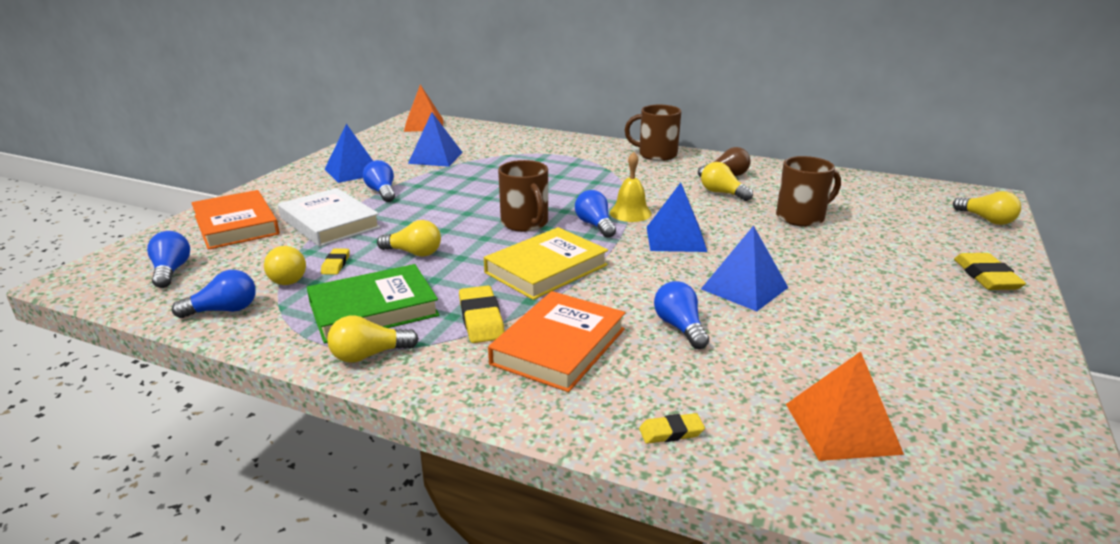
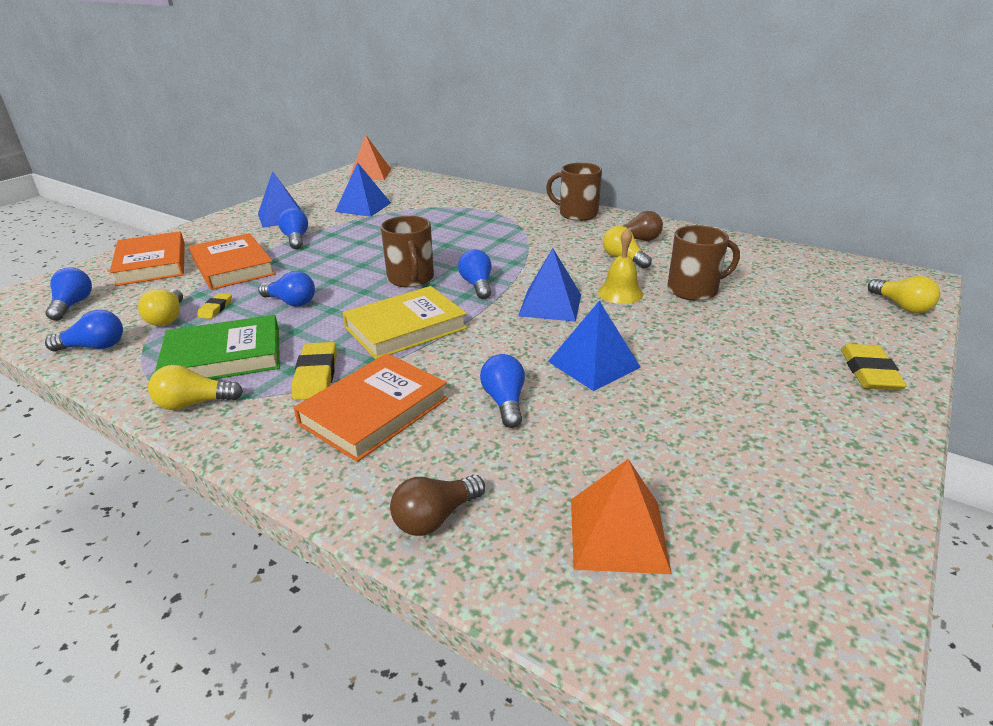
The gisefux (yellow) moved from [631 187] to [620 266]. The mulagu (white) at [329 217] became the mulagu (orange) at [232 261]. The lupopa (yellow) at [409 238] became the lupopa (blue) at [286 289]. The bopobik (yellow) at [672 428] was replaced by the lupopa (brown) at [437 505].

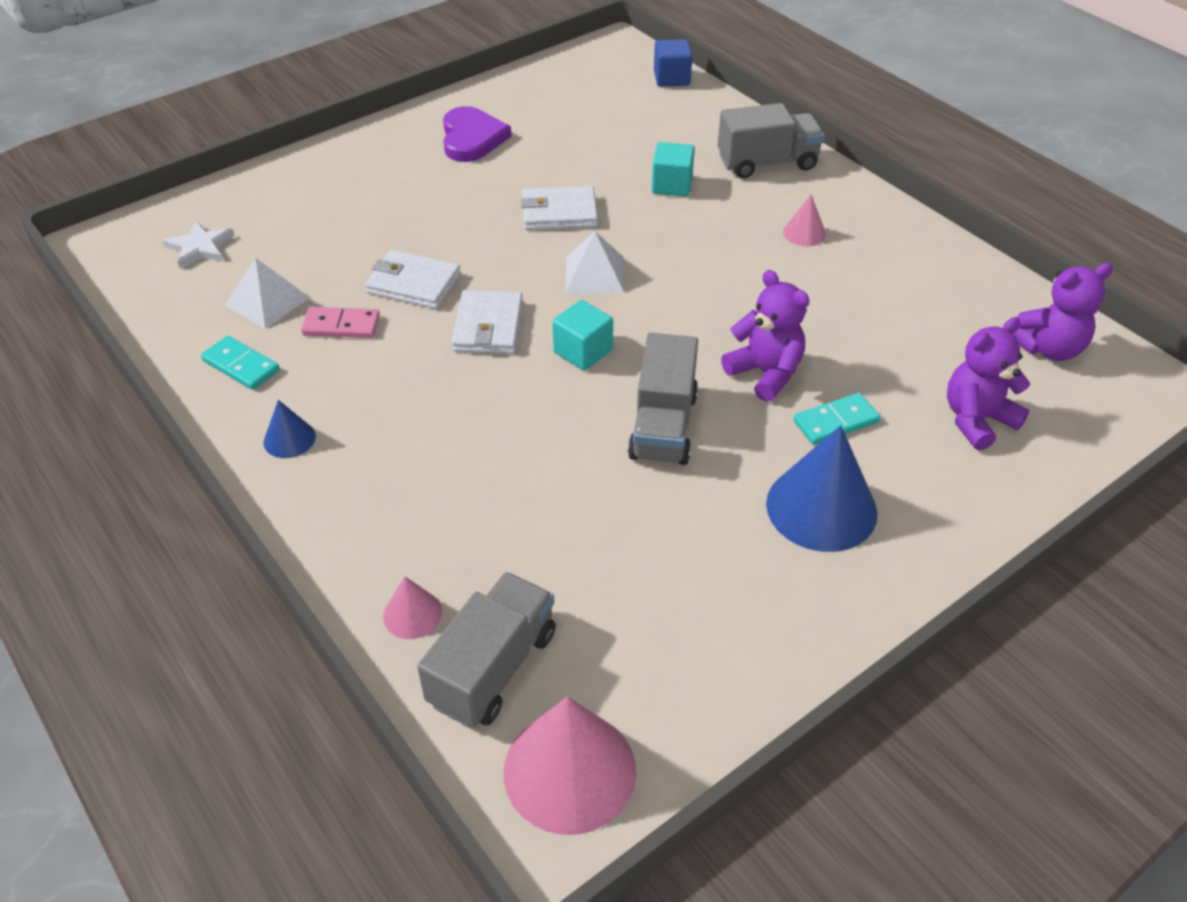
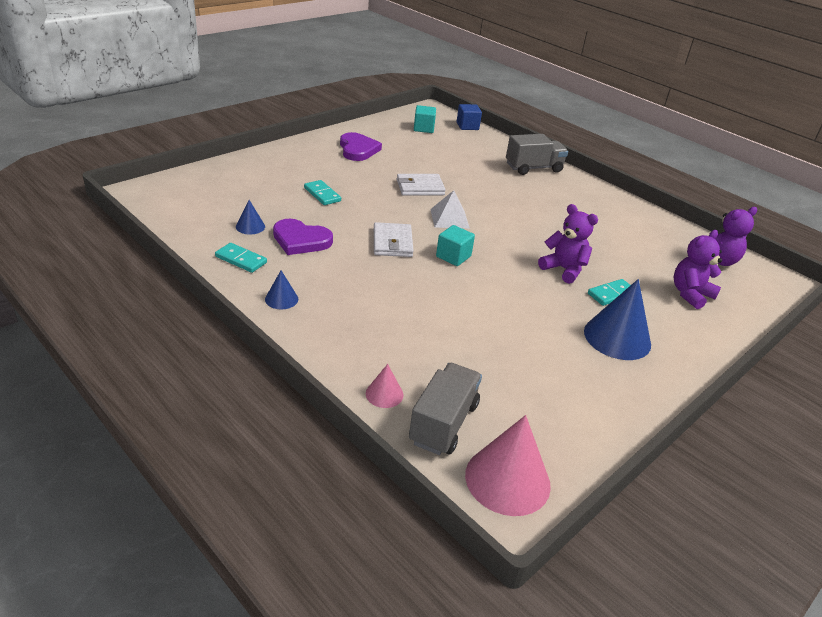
The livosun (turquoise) moved from [673 169] to [425 119]. The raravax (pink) at [804 220] disappeared. The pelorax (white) at [198 244] disappeared. The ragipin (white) at [413 279] disappeared. The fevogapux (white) at [267 293] was replaced by the raravax (blue) at [250 217]. The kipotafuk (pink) at [340 322] was replaced by the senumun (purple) at [303 237]. The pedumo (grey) at [663 399] disappeared. The kipotafuk (turquoise) at [322 192] appeared.

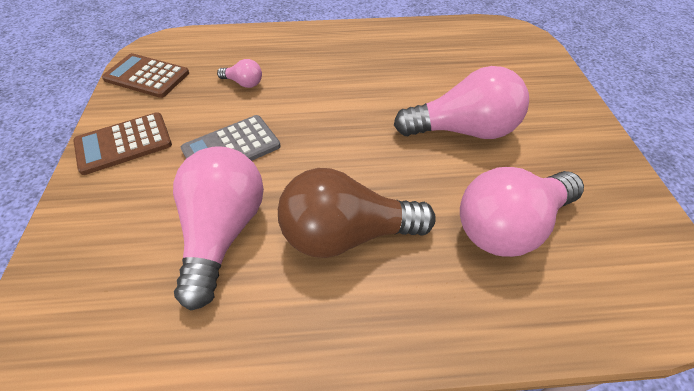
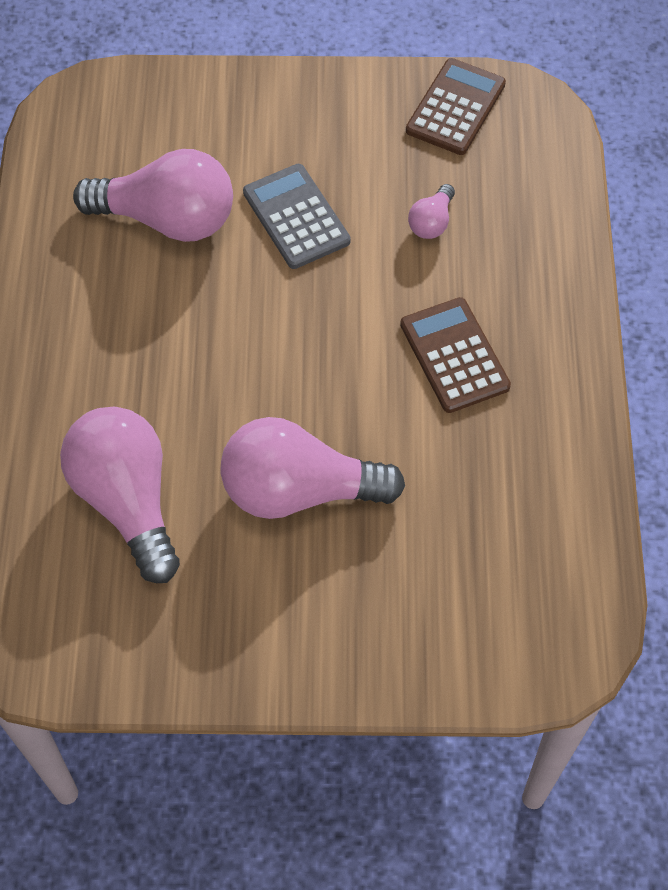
The lupopa (pink) at [461 102] turned 90 degrees clockwise. The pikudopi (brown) moved from [122 143] to [455 355]. The lupopa (brown) at [357 213] disappeared.

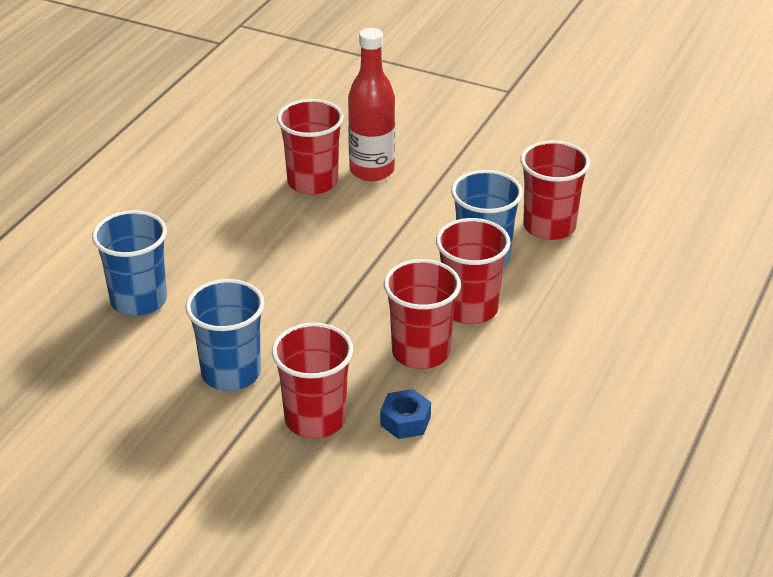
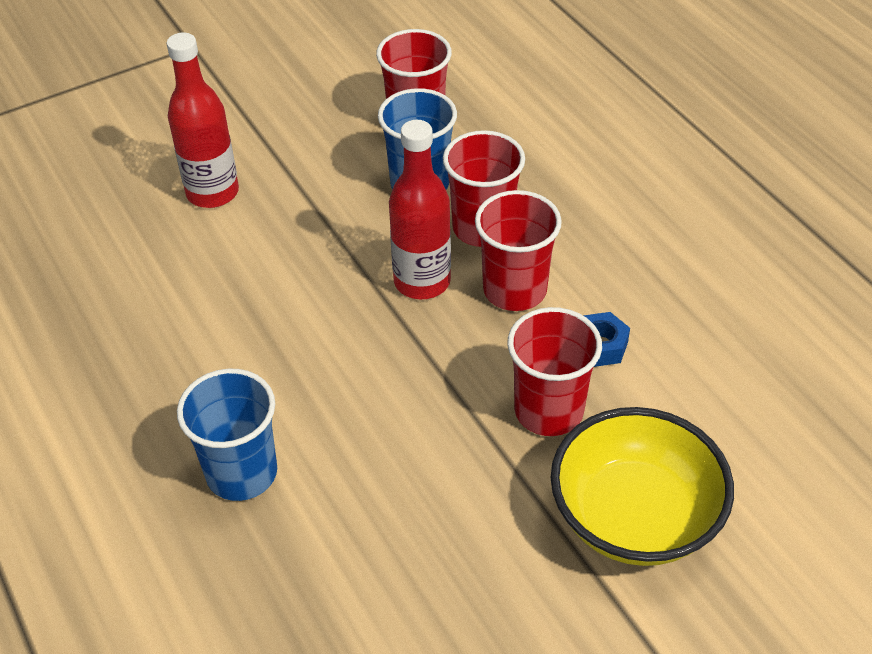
The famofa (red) at [310 147] disappeared. The famofa (blue) at [225 335] disappeared. The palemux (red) at [420 209] appeared. The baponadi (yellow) at [642 486] appeared.

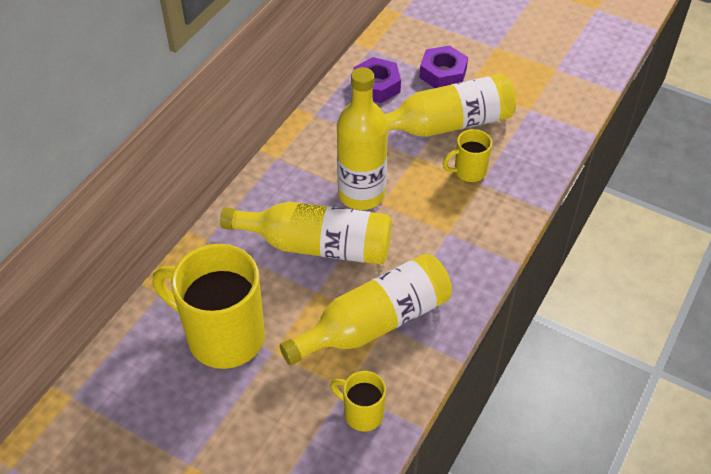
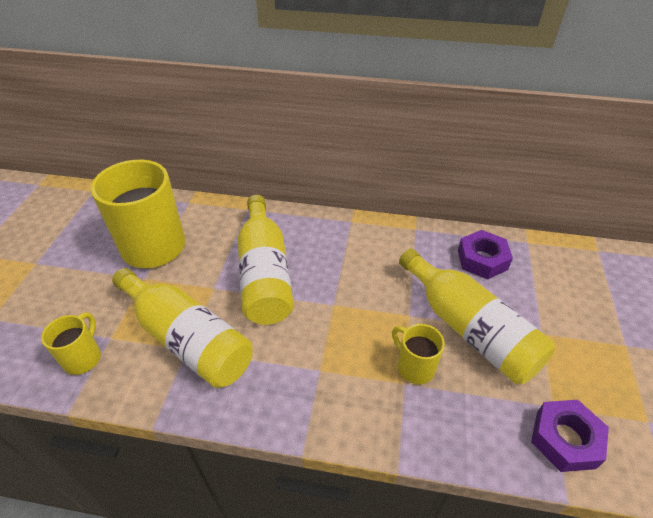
The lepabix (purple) moved from [443 66] to [570 436]. The palemux (yellow) at [362 138] disappeared.

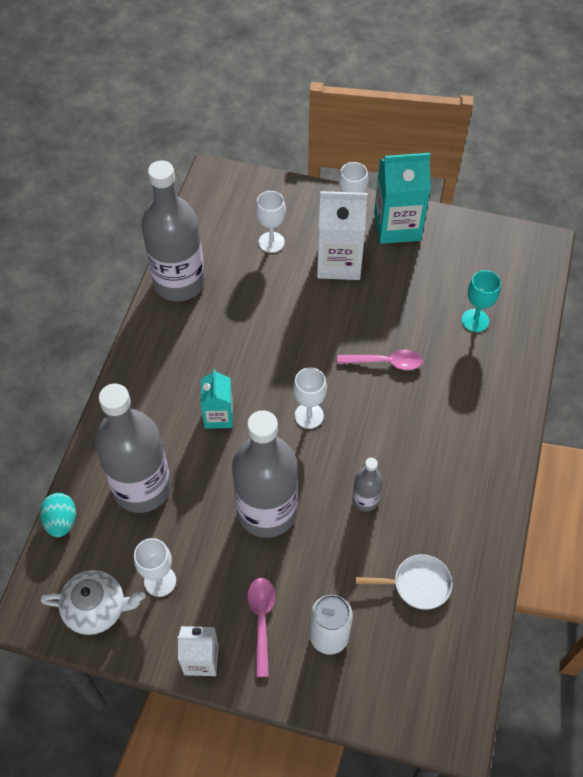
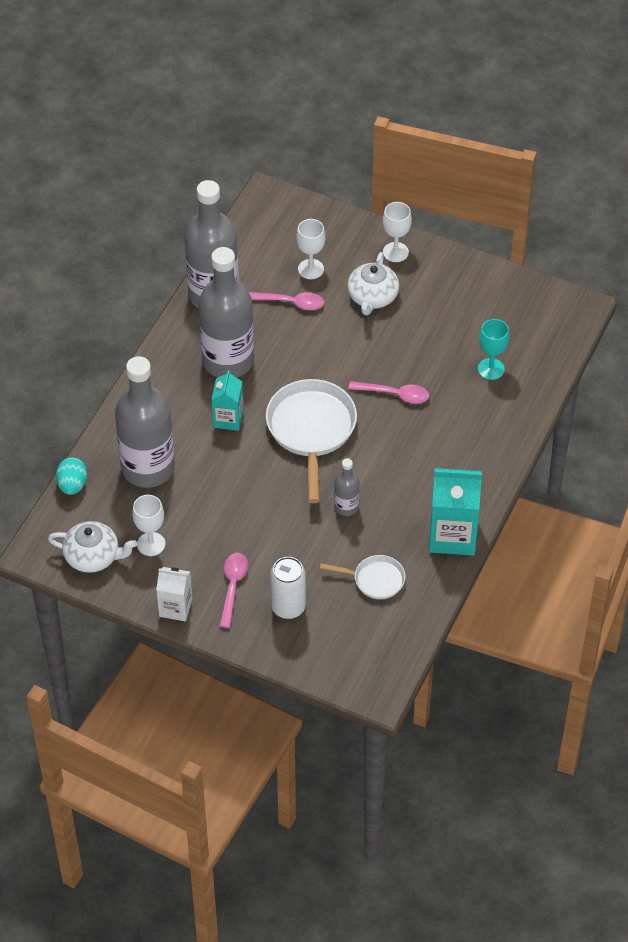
The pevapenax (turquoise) moved from [402 198] to [455 511]. The pevapenax (white) at [342 235] was replaced by the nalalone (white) at [373 283]. The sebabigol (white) at [310 398] was replaced by the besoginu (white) at [311 441]. The palemux (grey) moved from [265 474] to [226 312]. The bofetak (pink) at [286 301] appeared.

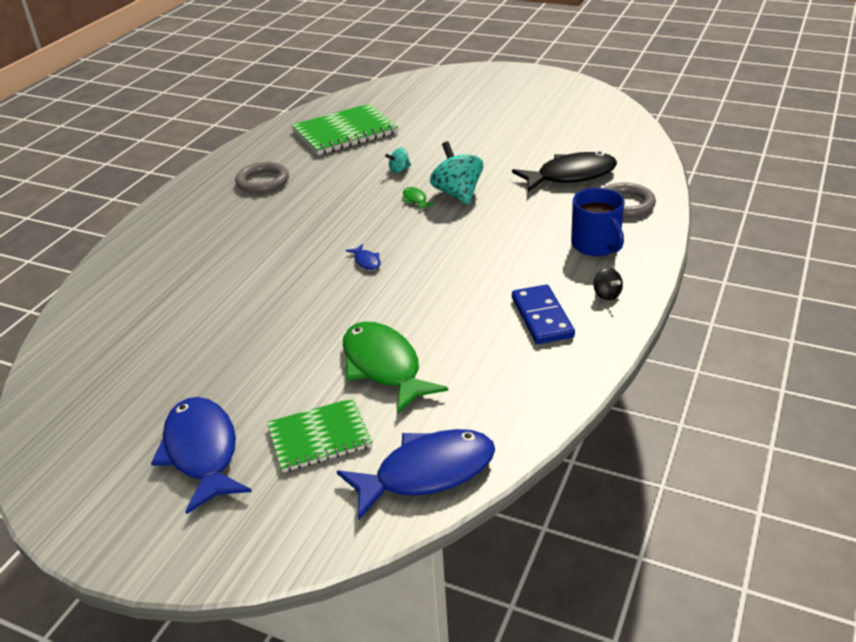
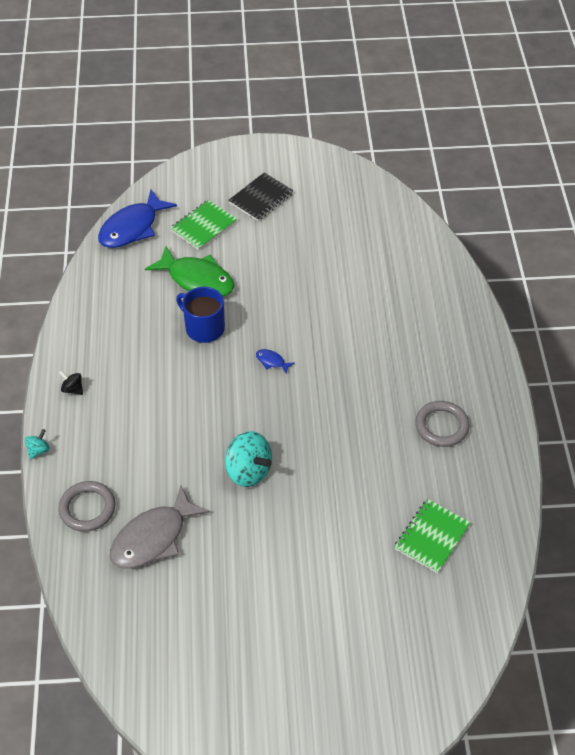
The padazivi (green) at [344 129] changed to 0.65 times the size. The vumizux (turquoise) moved from [398 160] to [37 444]. The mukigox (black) at [564 172] became the mukigox (grey) at [160 527]. The mukigox (green) at [419 198] disappeared. The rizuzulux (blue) moved from [598 222] to [200 315]. The kipotafuk (blue) at [543 314] disappeared. The mukigox (blue) at [201 455] was replaced by the padazivi (black) at [261 196].

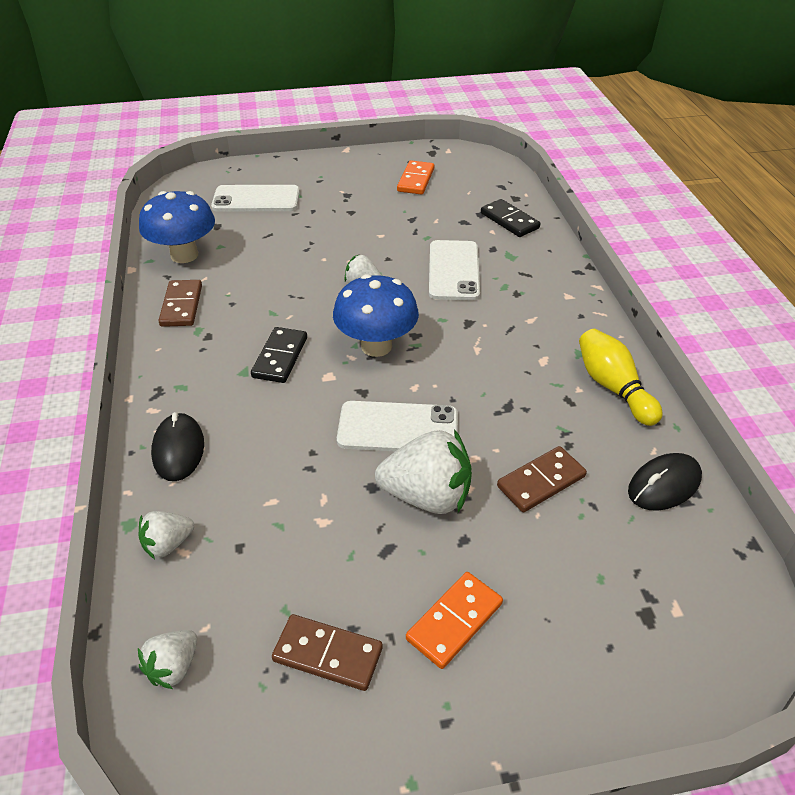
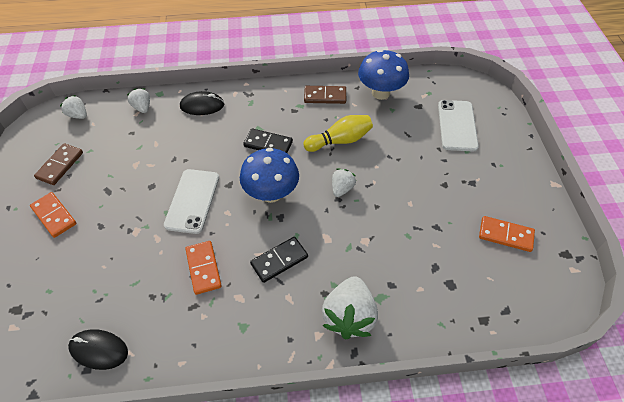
The kipotafuk (black) moved from [510 218] to [279 260]. The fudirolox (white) at [454 270] disappeared. The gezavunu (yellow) moved from [621 377] to [338 133]. The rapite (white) moved from [423 471] to [350 307]. The kipotafuk (brown) at [542 479] disappeared. The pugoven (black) at [665 482] turned 45 degrees counterclockwise. The kipotafuk (orange) at [204 268] appeared.

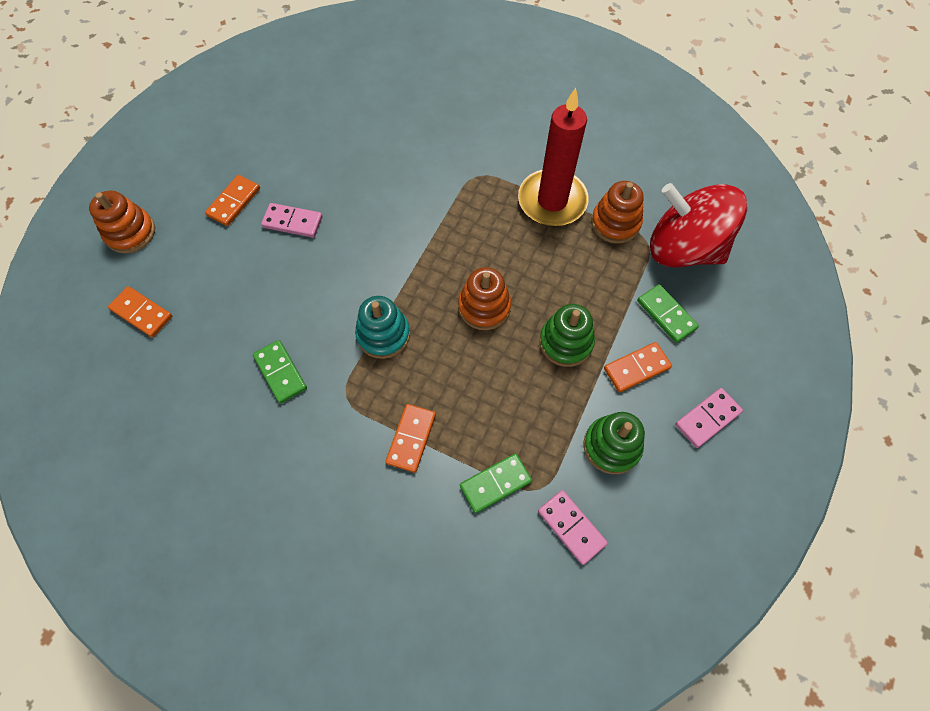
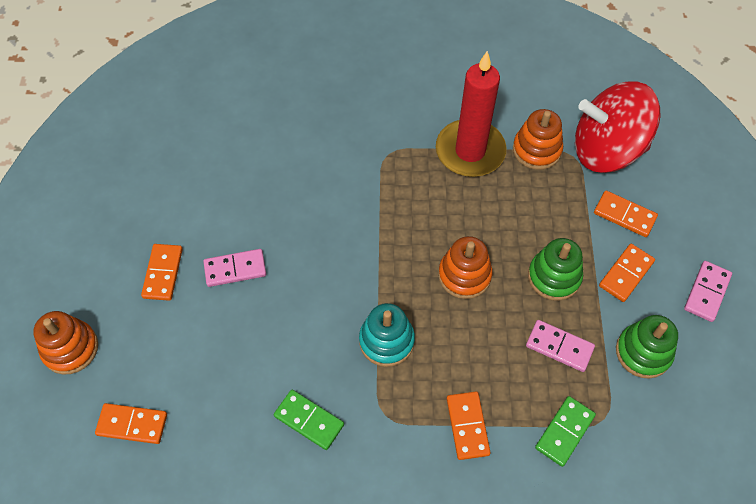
The kipotafuk (green) at [668 313] became the kipotafuk (orange) at [626 214]. The kipotafuk (pink) moved from [573 527] to [560 346].

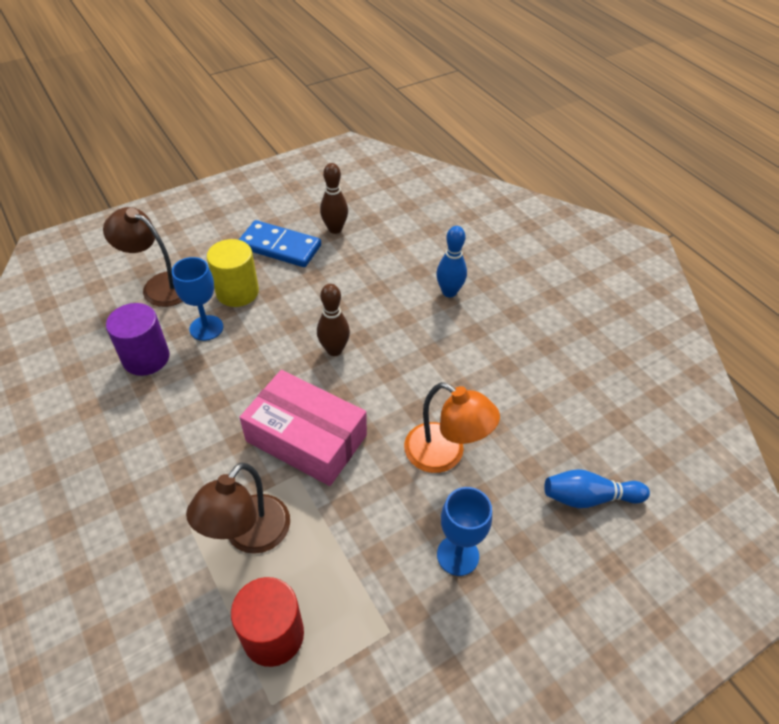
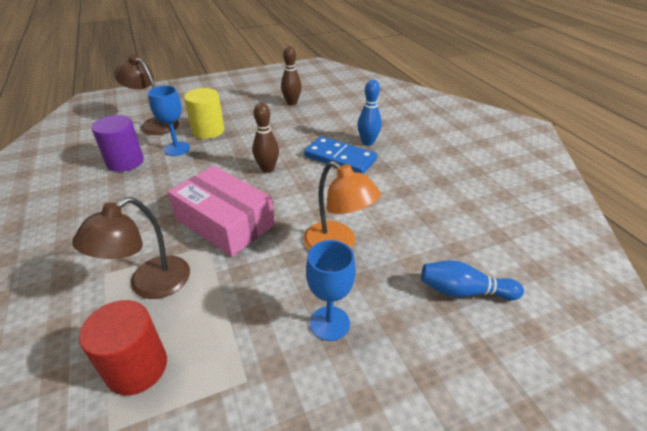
The kipotafuk (blue) moved from [280 243] to [340 155].

